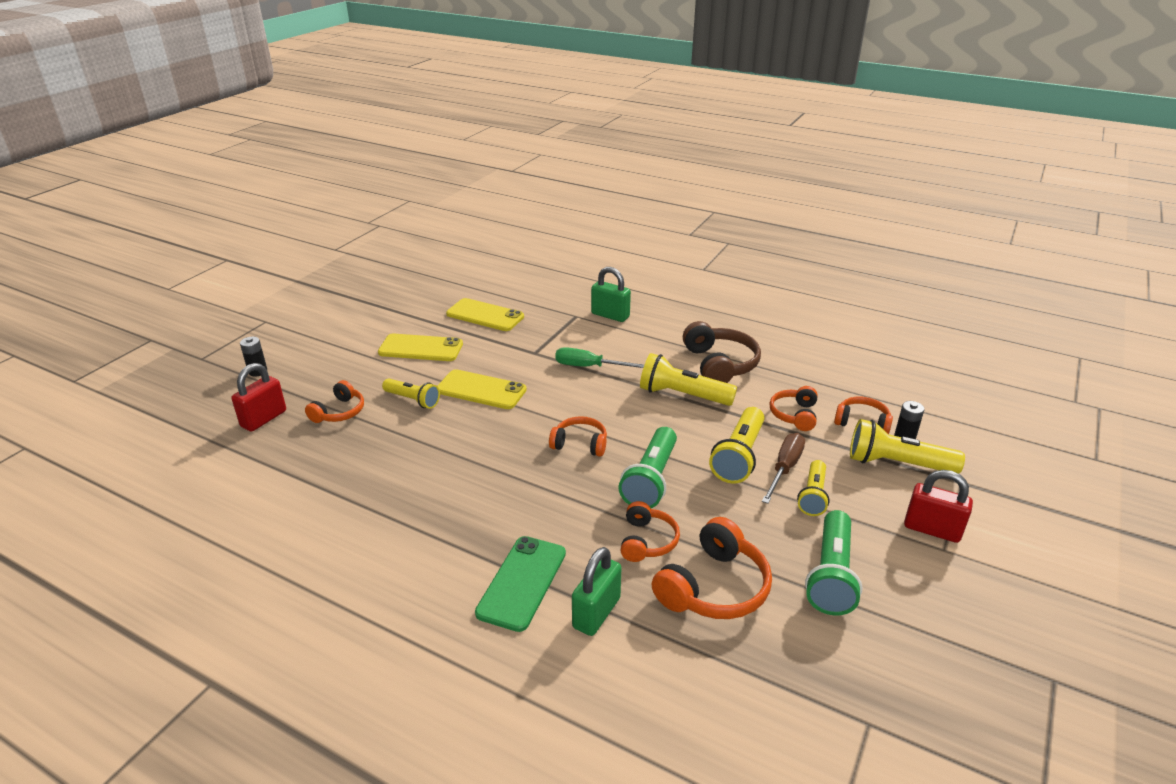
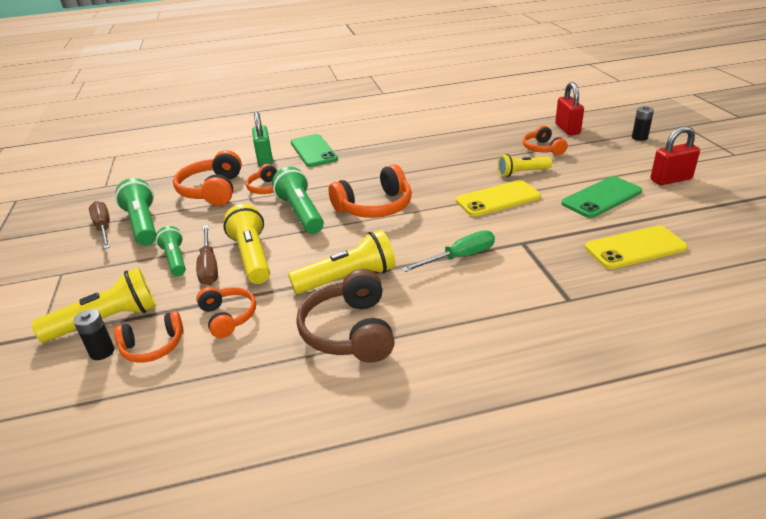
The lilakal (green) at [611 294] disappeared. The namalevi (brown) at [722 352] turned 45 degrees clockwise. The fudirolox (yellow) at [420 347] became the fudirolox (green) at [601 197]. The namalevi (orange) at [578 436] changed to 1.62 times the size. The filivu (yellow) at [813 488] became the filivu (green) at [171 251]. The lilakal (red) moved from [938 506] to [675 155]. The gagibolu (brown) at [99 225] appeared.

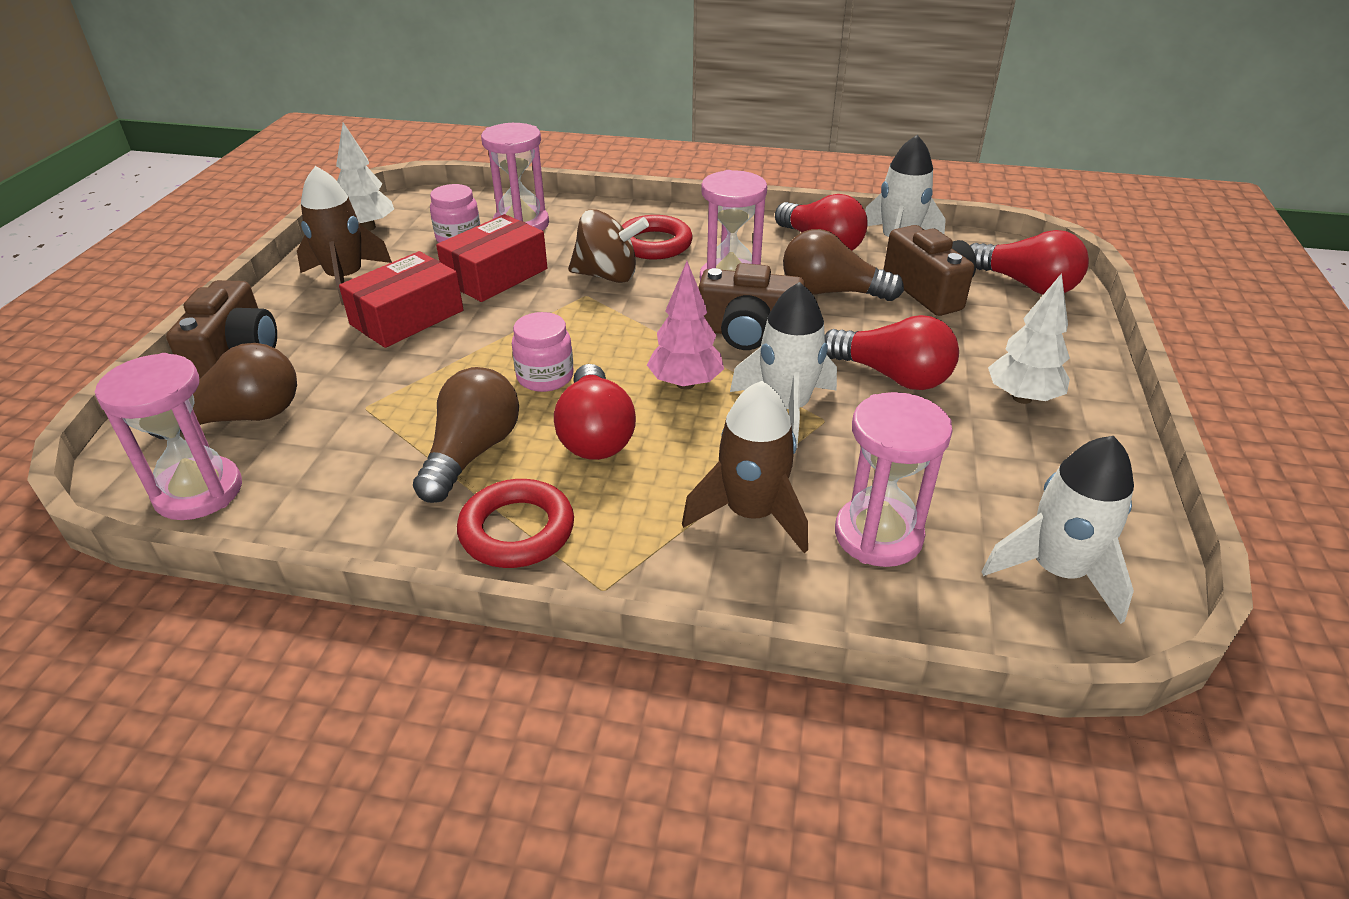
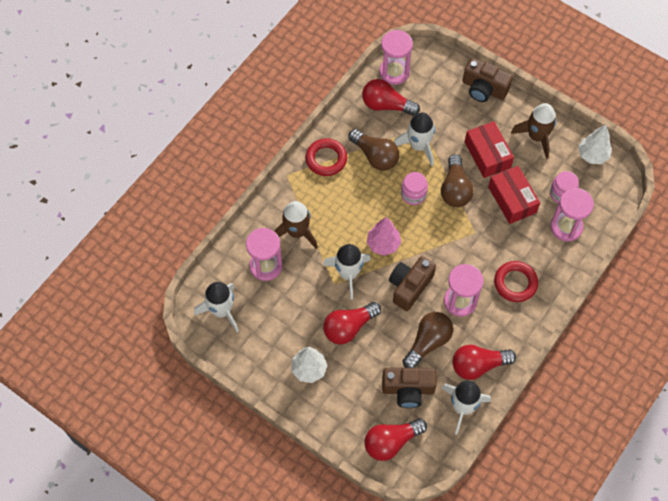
The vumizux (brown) at [608 246] disappeared. The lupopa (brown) moved from [223 391] to [457 180]. The lupopa (red) moved from [595 412] to [391 97]. The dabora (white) at [414 139] appeared.

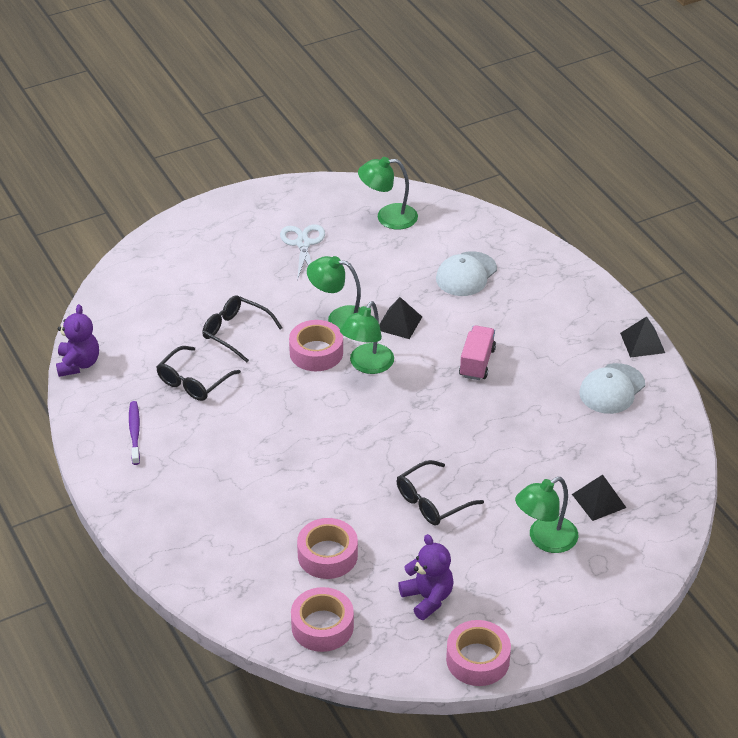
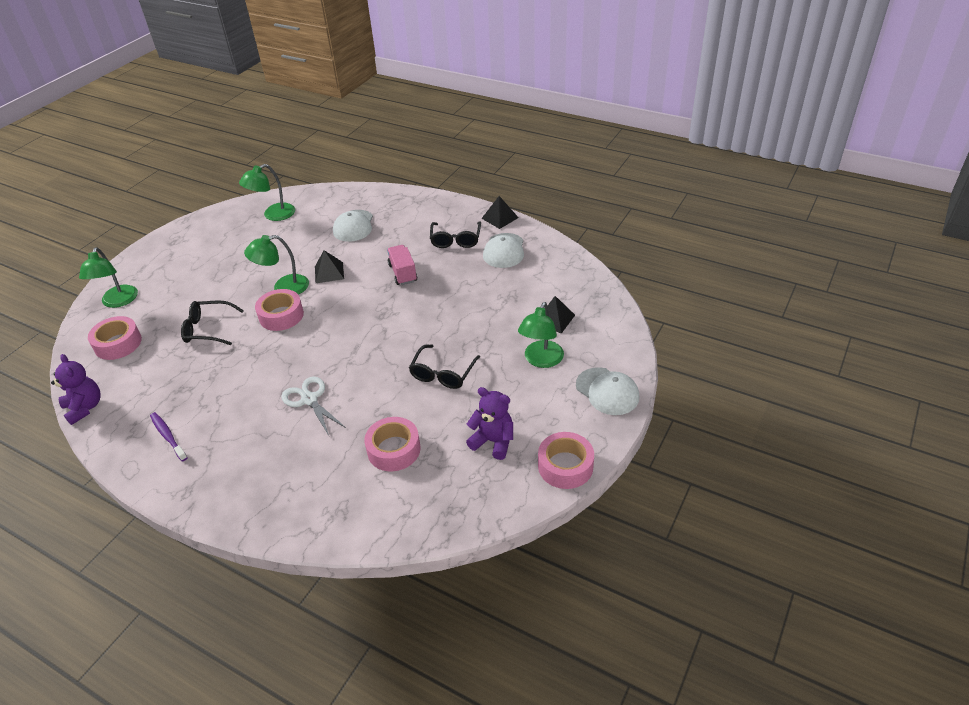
The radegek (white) moved from [302 252] to [313 406]. The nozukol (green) moved from [367 337] to [108 277]. The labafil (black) moved from [198 373] to [455 234]. The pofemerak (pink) moved from [322 619] to [115 338]. The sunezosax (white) at [607 391] appeared.

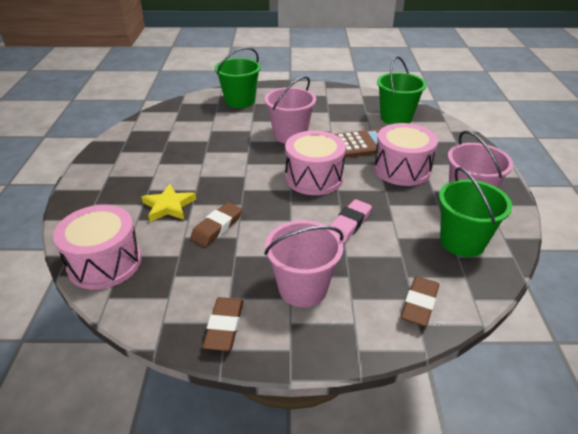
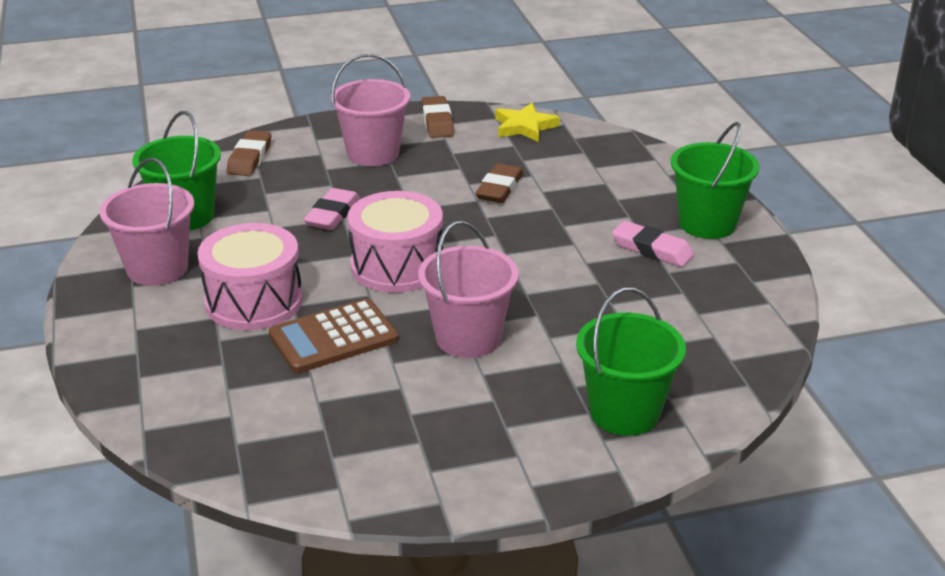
The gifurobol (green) moved from [402 90] to [715 180]. The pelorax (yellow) moved from [168 203] to [527 122]. The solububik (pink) at [97 247] disappeared. The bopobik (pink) at [653 244] appeared.

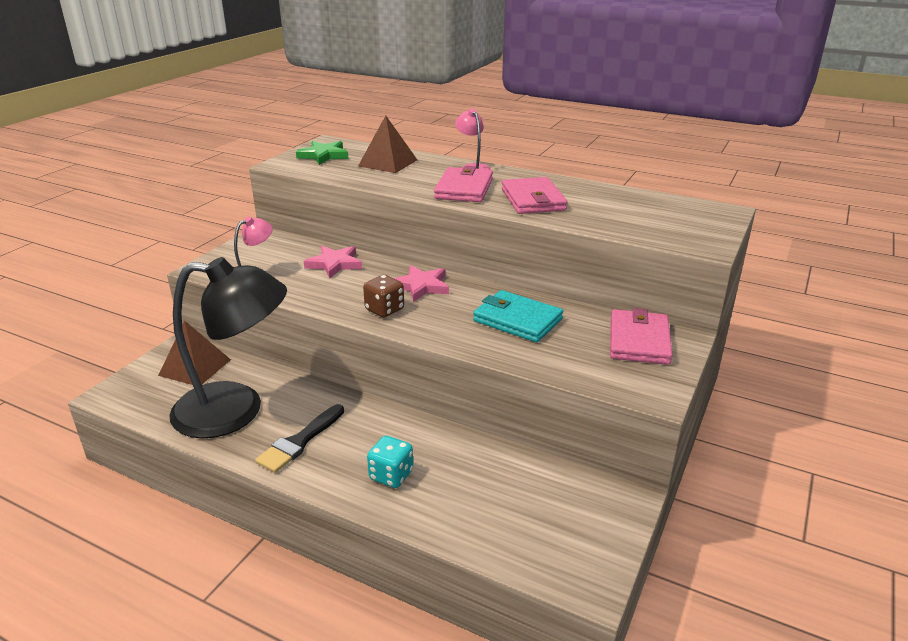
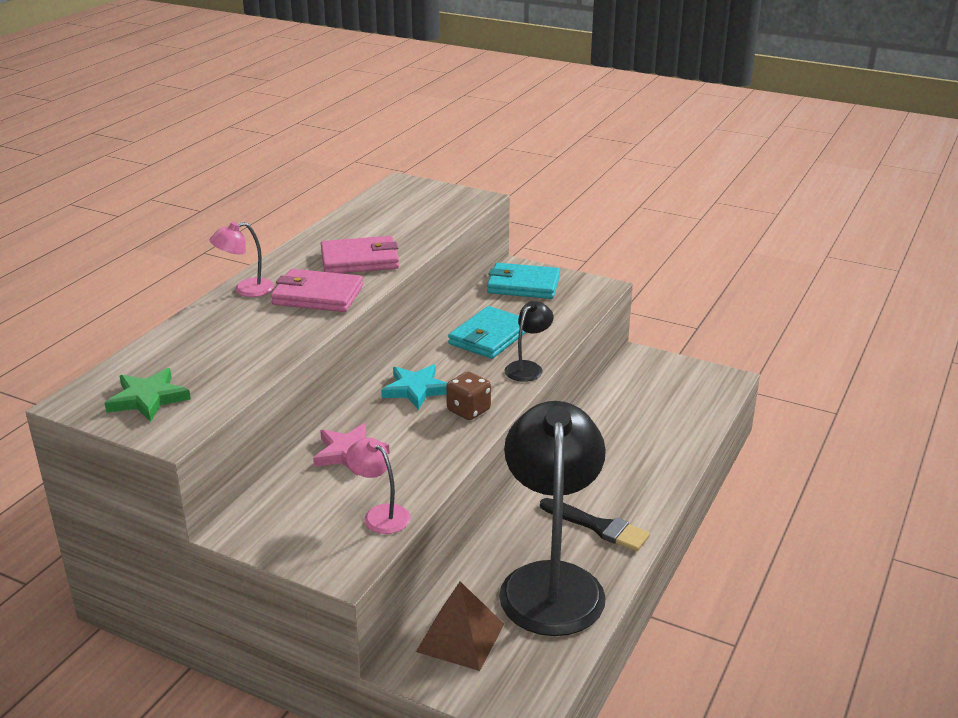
The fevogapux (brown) at [387 144] disappeared. The pelorax (pink) at [421 283] became the pelorax (turquoise) at [414 387]. The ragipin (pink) at [641 336] became the ragipin (turquoise) at [523 281]. The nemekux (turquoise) at [390 462] disappeared. The nozukol (black) at [529 341] appeared.

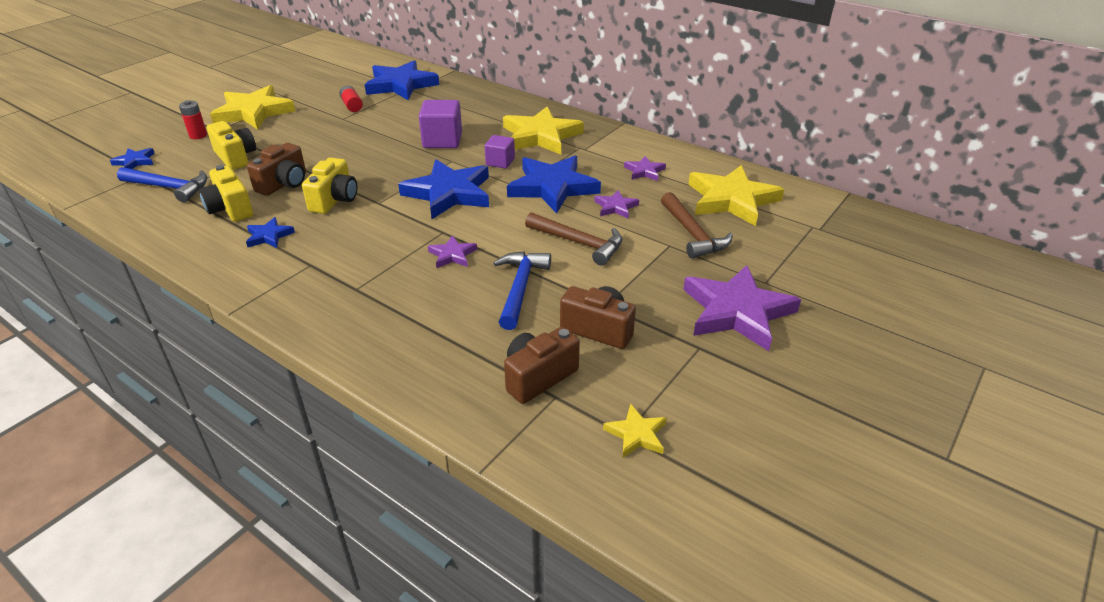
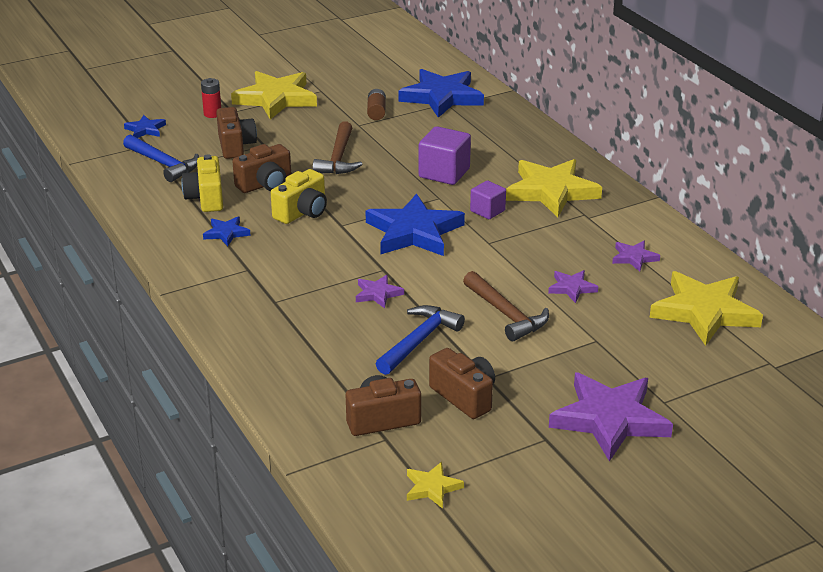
The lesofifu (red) at [351 98] became the lesofifu (brown) at [376 104]. The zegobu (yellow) at [231 145] became the zegobu (brown) at [236 133]. The pelorax (blue) at [554 185] disappeared. The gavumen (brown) moved from [697 225] to [337 147].

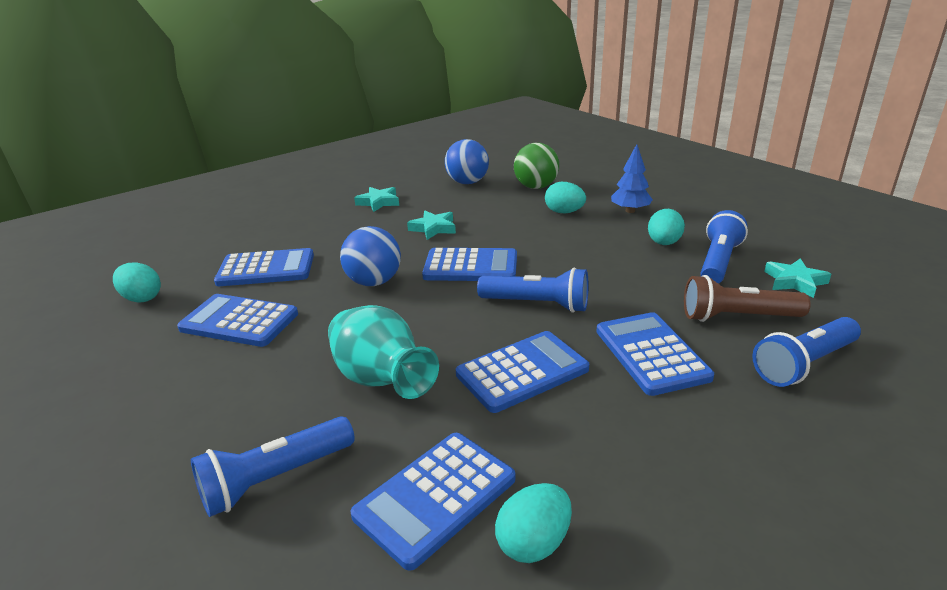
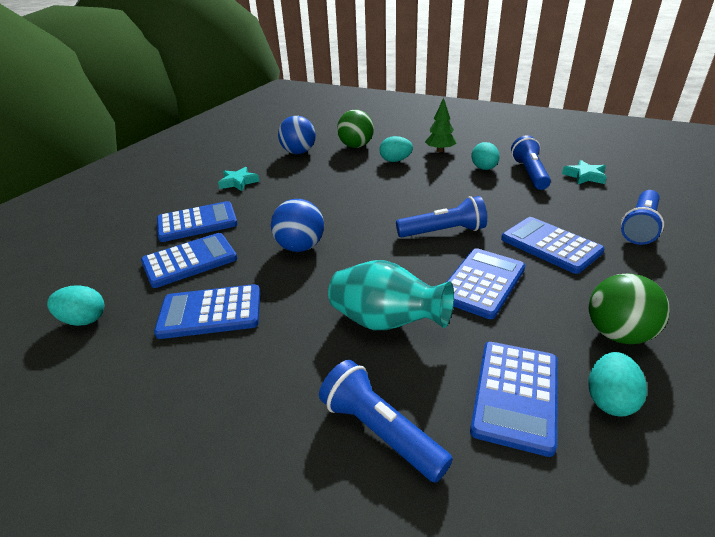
The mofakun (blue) at [632 178] became the mofakun (green) at [441 125]. The pelorax (turquoise) at [431 225] disappeared. The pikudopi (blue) moved from [469 264] to [197 221]. The filivu (brown) at [747 298] disappeared. The filivu (blue) at [273 466] turned 105 degrees clockwise. The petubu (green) at [629 308] appeared.

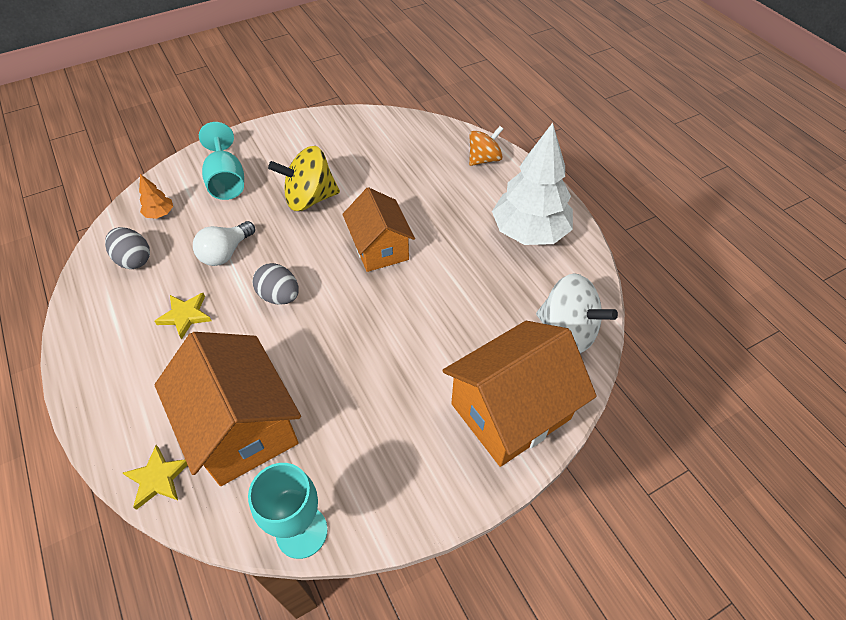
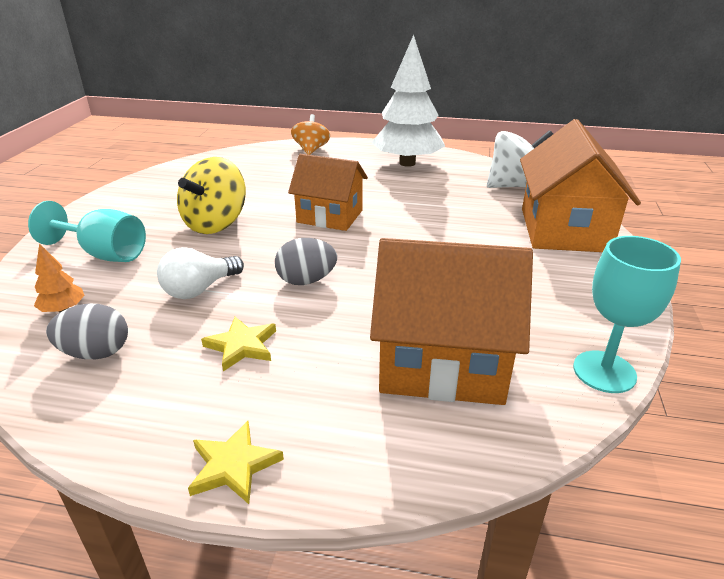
The lupopa (white) at [224 243] turned 60 degrees clockwise. The pelorax (yellow) moved from [155 477] to [236 462].

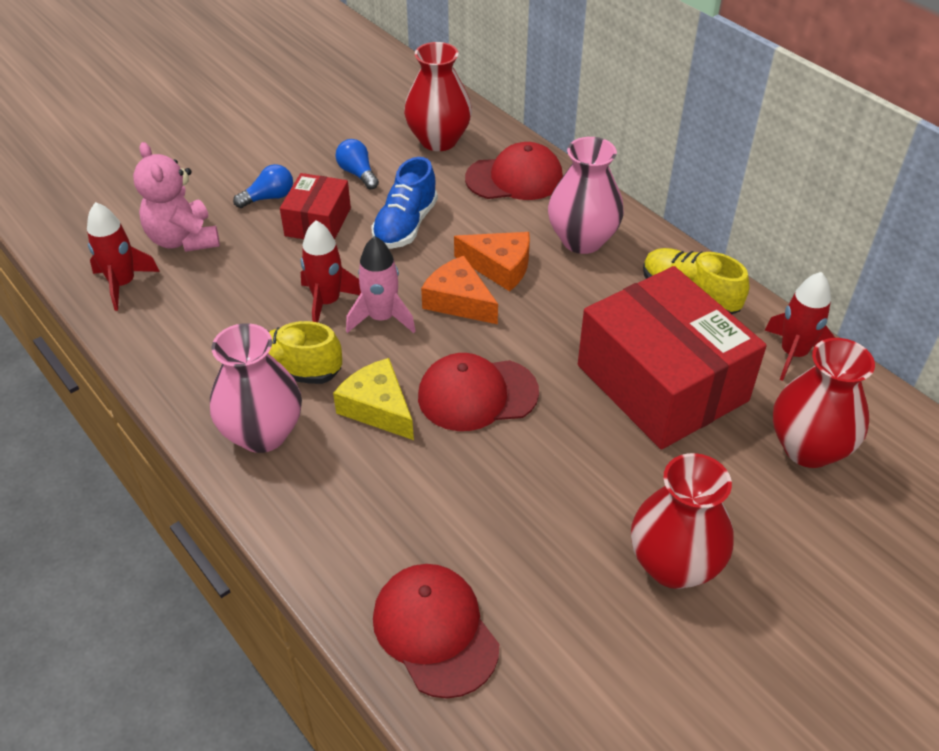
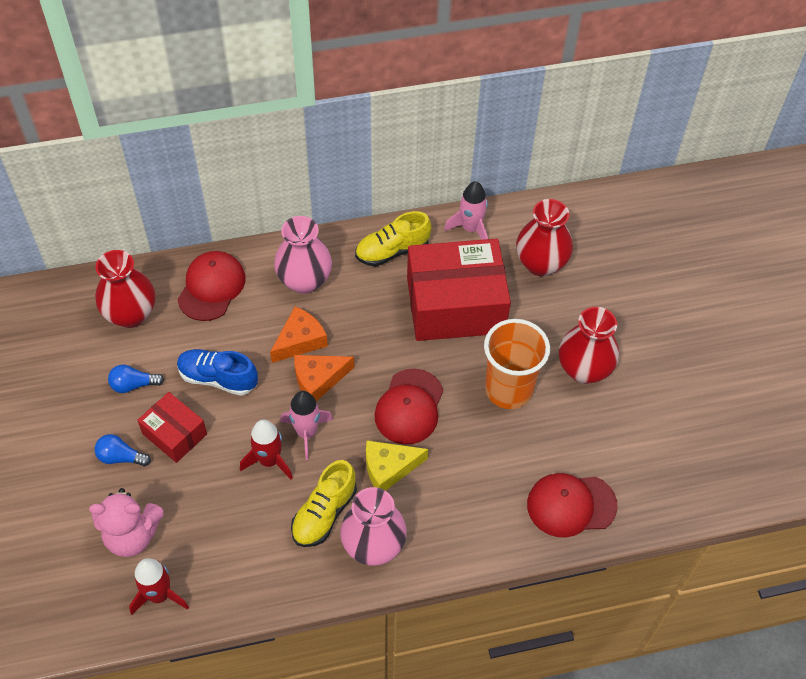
The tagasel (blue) at [404 203] turned 150 degrees clockwise. The lupopa (blue) at [263 186] turned 75 degrees counterclockwise. The dabora (red) at [800 326] became the dabora (pink) at [466 210]. The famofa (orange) at [517 364] appeared.

